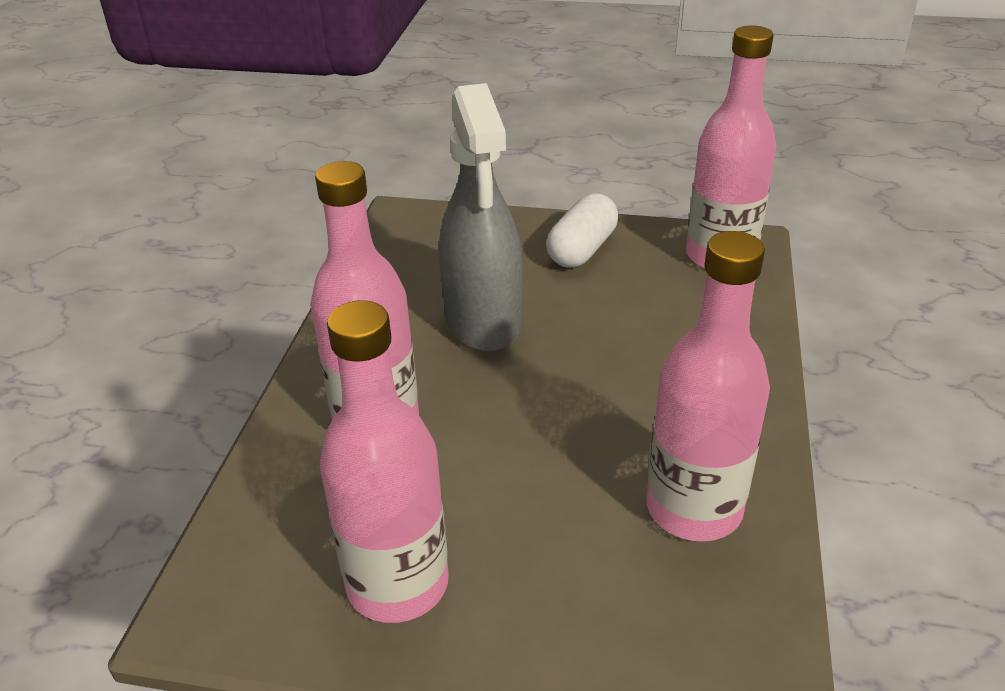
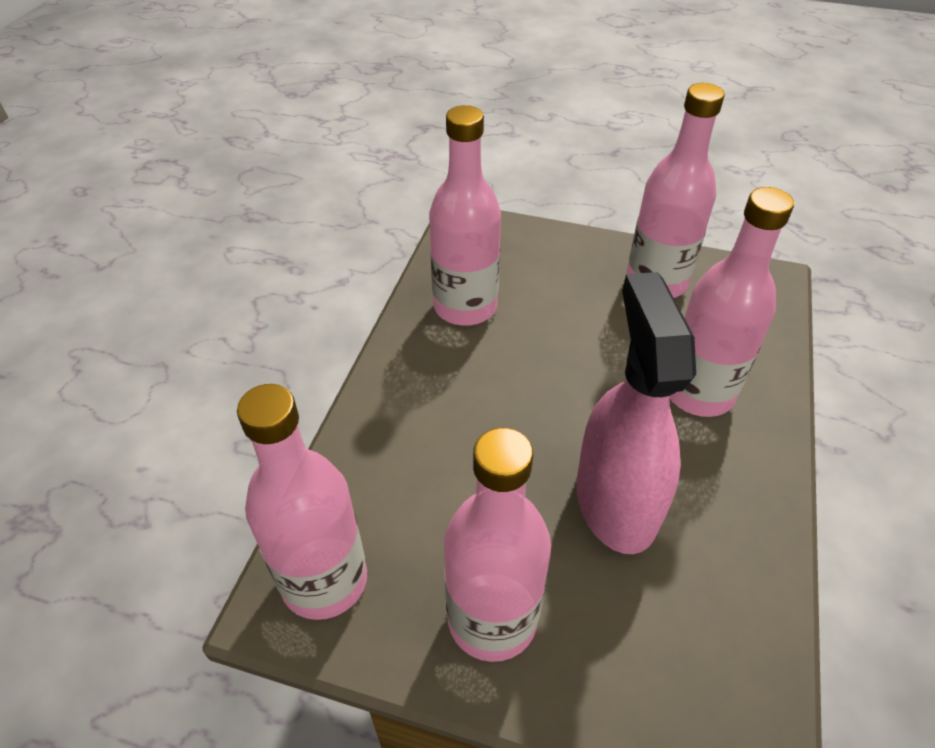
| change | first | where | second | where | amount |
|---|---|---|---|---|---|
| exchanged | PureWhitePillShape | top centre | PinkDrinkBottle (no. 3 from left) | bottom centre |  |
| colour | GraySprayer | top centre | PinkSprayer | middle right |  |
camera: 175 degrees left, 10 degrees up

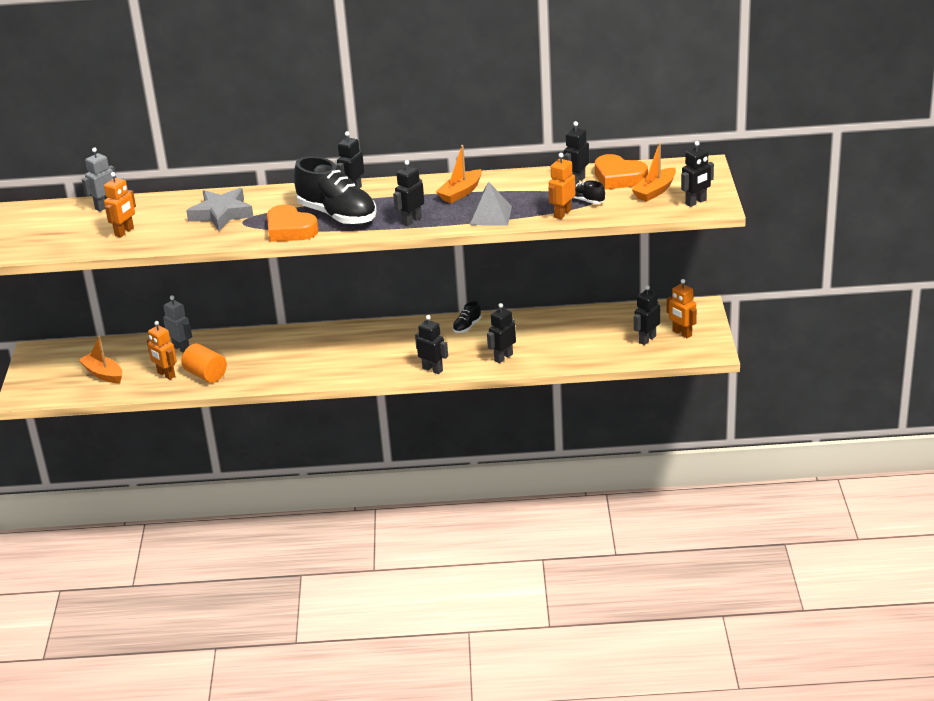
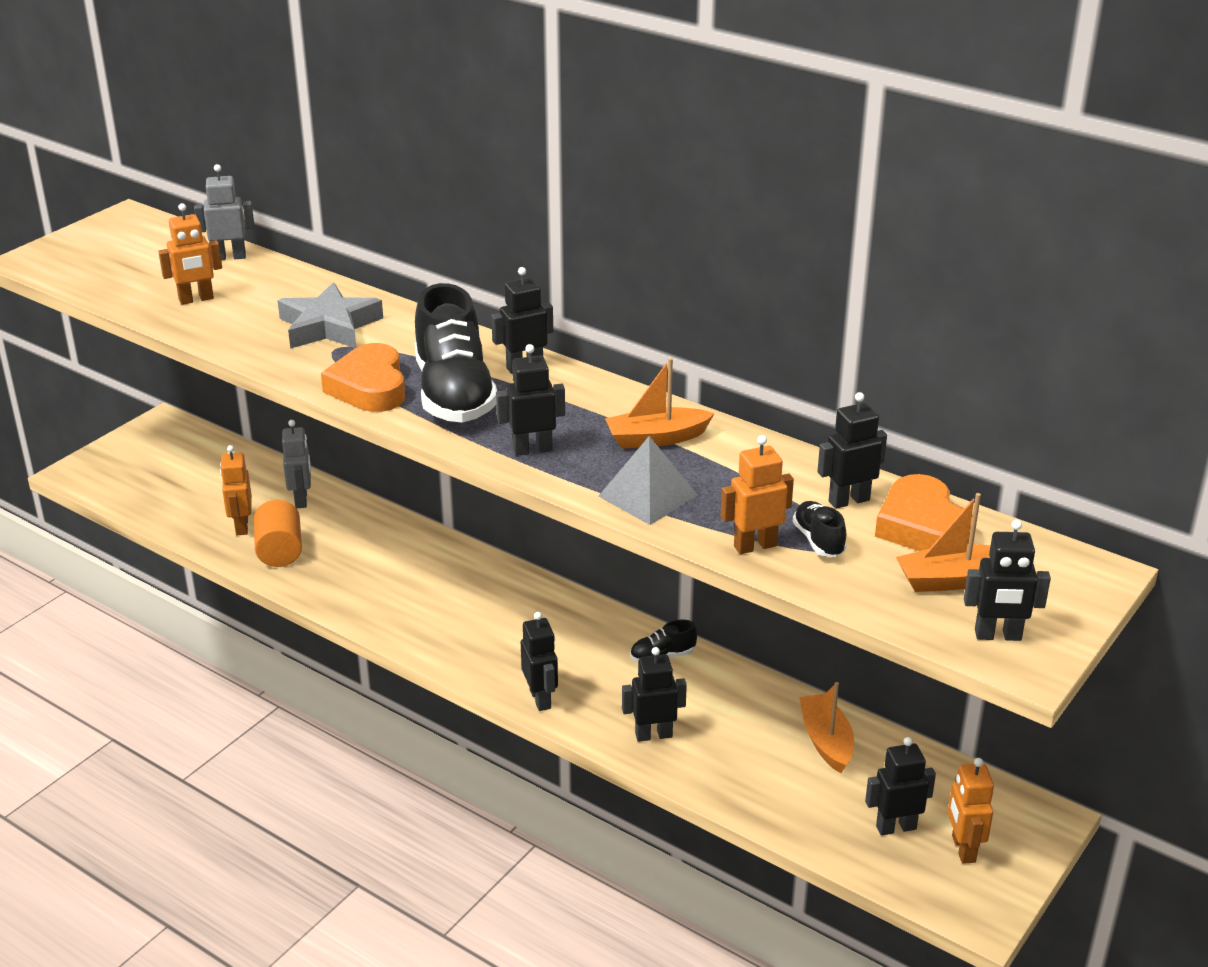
| change | first | where | second | where | amount |
|---|---|---|---|---|---|
| relocated | BrightOrangeToyBoat (no. 1 from left in the first image) | middle left | BrightOrangeToyBoat (no. 2 from left) | bottom right |  |
camera: 35 degrees right, 0 degrees up

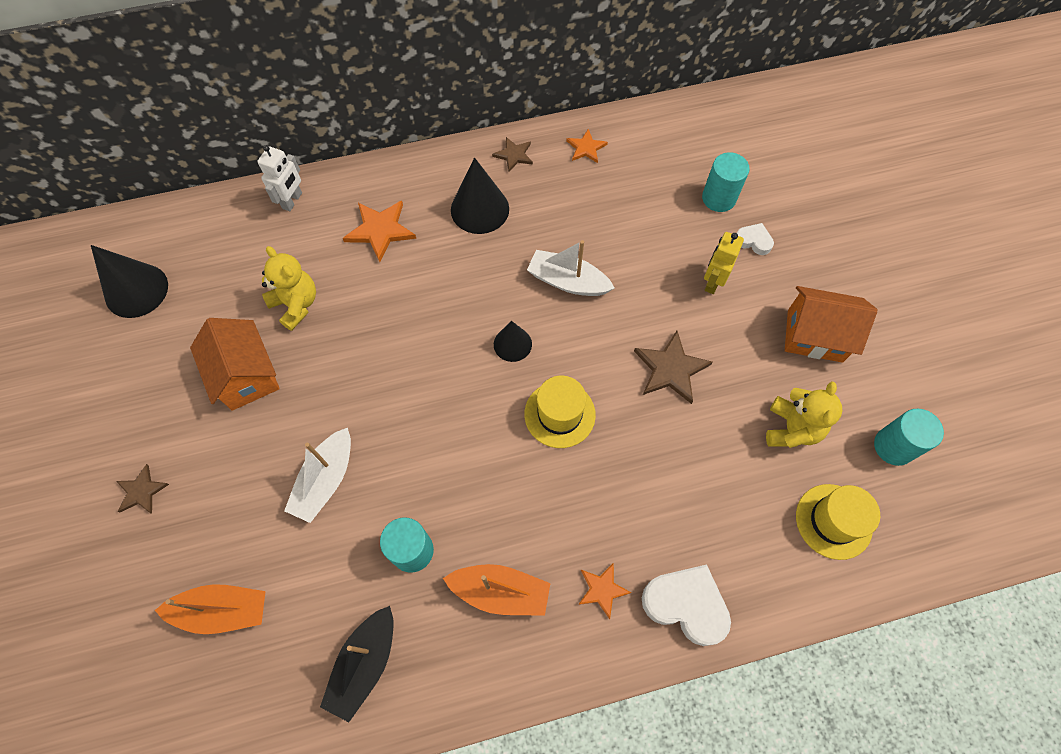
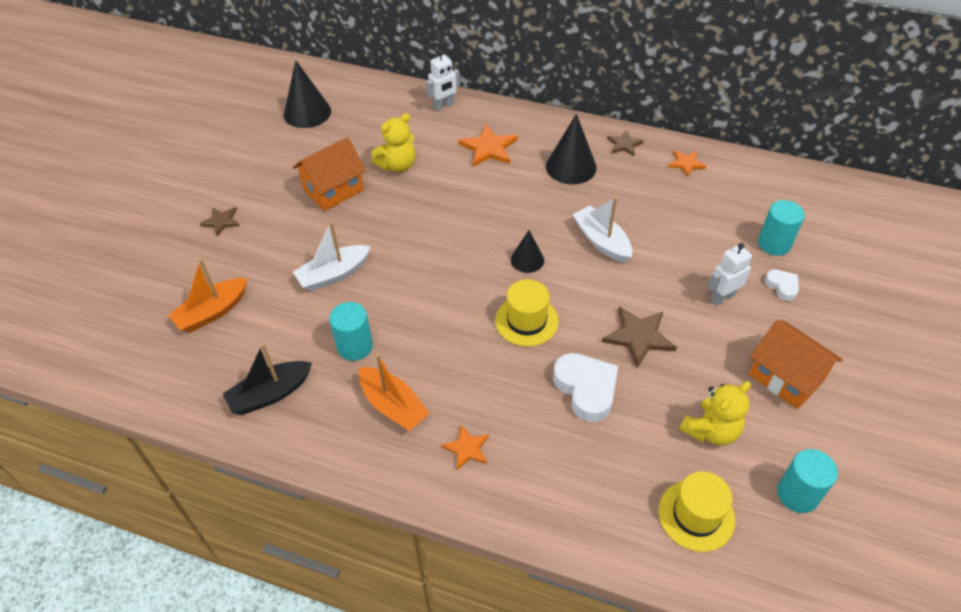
| change | first | where | second | where | amount |
|---|---|---|---|---|---|
| spun | BrightOrangeToyBoat (no. 1 from left) | bottom left |  | middle left | 105 degrees clockwise |
| spun | BrightOrangeCottage (no. 1 from left) | middle left |  | top centre | 45 degrees clockwise |
| spun | GoldenStuffedBear (no. 1 from left) | middle left |  | top centre | 60 degrees clockwise |
| relocated | PureWhiteHeartShape (no. 1 from left) | bottom centre |  | centre |  |
| colour | GoldenRobotFigure | middle right | PureWhiteRobotFigure (no. 2 from left) | middle right |  |
camera: 35 degrees right, 15 degrees down

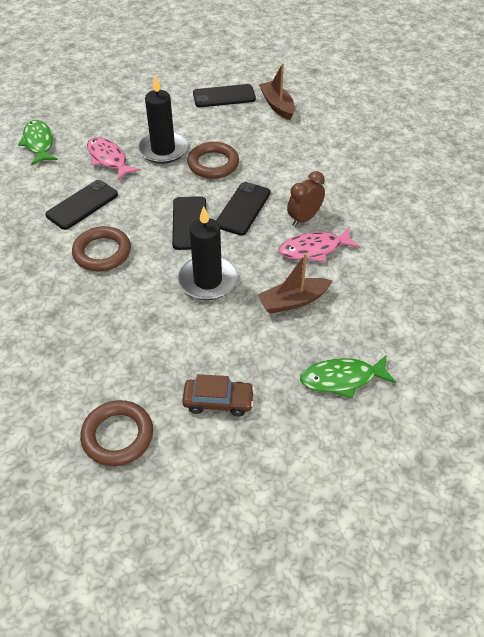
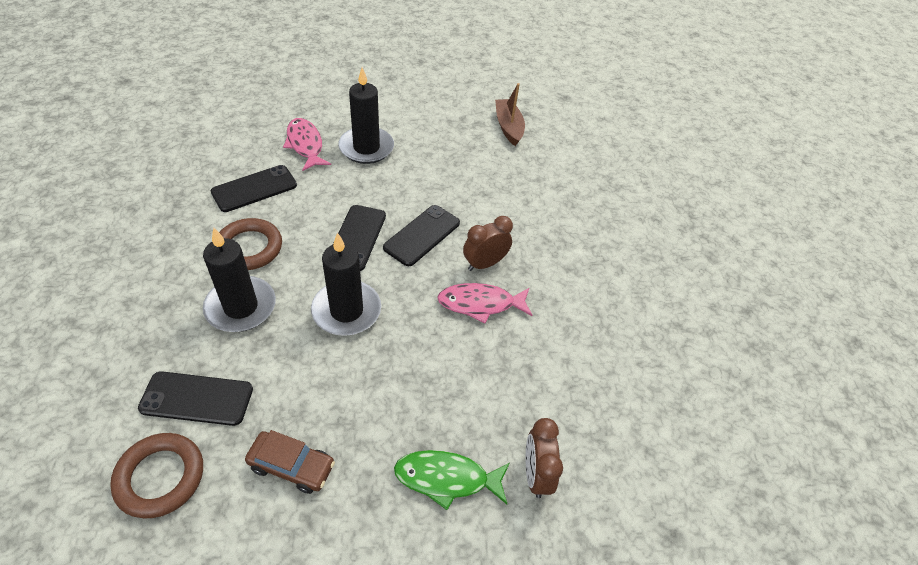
| change | first | where | second | where | amount |
|---|---|---|---|---|---|
| relocated | JetBlackPhone (no. 3 from left in the first image) | top centre | JetBlackPhone (no. 1 from left) | bottom left |  |
| appeared |  |  | JetBlackPillarCandle (no. 1 from left) | middle left |  |
| appeared |  |  | RussetBedsideClock (no. 2 from left) | bottom centre |  |
| missing | LeafGreenFish (no. 1 from left) | top left |  |  |  |
| missing | RussetTorus (no. 3 from left) | top centre |  |  |  |
| missing | RussetToyBoat (no. 2 from left) | centre |  |  |  |
camera: 10 degrees right, 0 degrees up

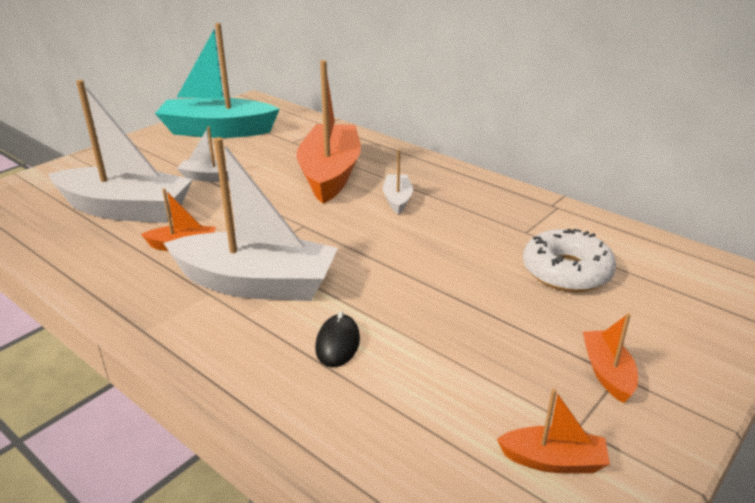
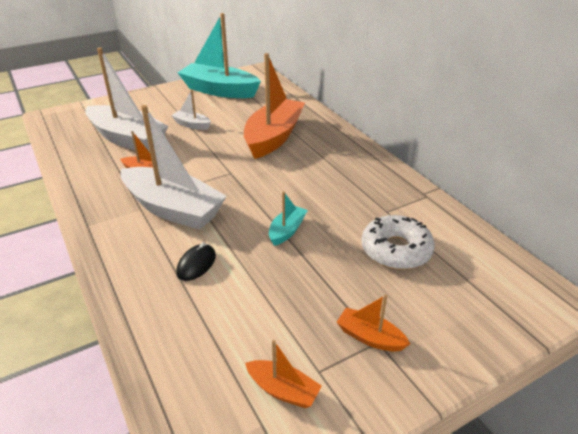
| change | first | where | second | where | amount |
|---|---|---|---|---|---|
| appeared |  |  | AquaToyBoat (no. 2 from left) | centre |  |
| spun | BrightOrangeToyBoat (no. 4 from left) | bottom right |  | bottom centre | 75 degrees counterclockwise |
| missing | PureWhiteToyBoat (no. 4 from left) | centre |  |  |  |
camera: 20 degrees right, 5 degrees up

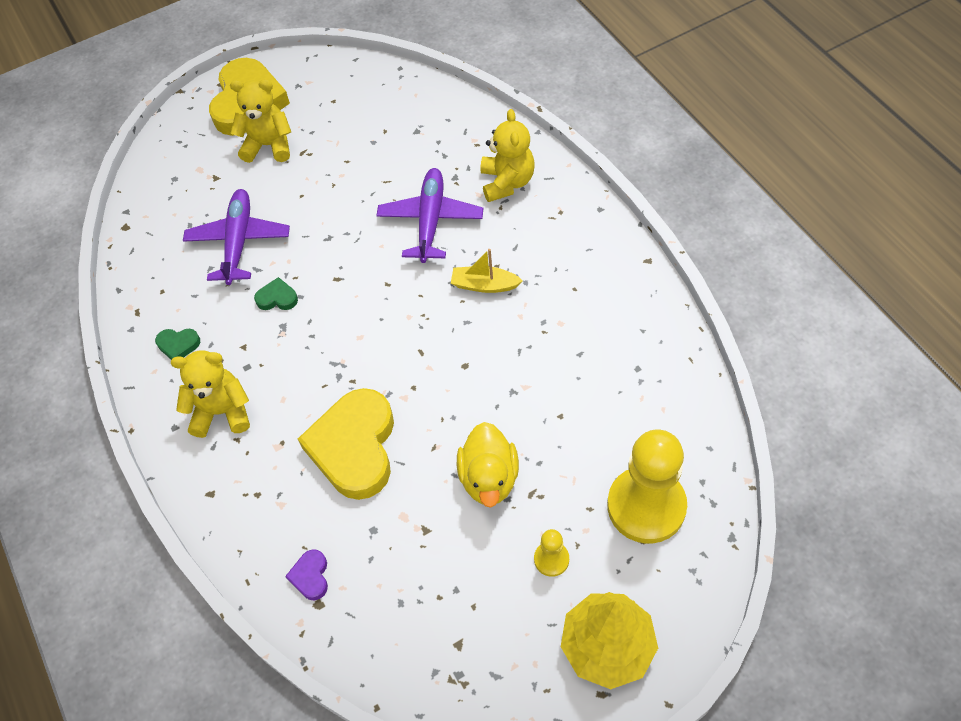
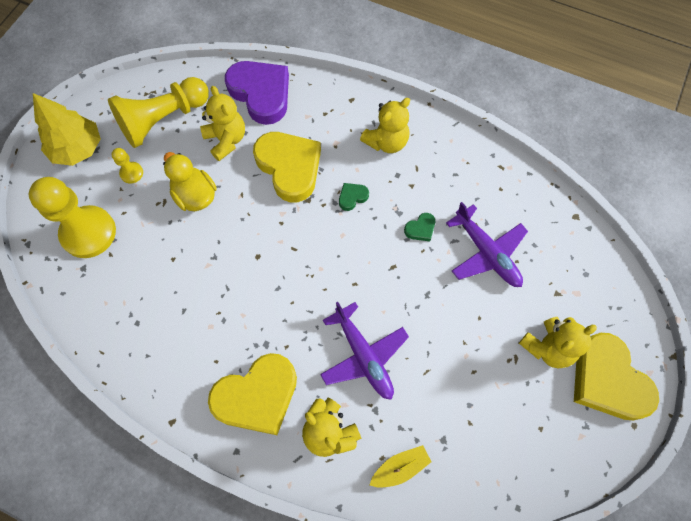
| change | first | where | second | where | amount |
|---|---|---|---|---|---|
| appeared |  |  | GoldenPawn (no. 3 from left) | top left |  |
| appeared |  |  | GoldenStuffedBear (no. 1 from left) | top left |  |
| appeared |  |  | GoldenHeartShape (no. 1 from left) | bottom centre |  |
| size | PurpleHeartShape | bottom left |  | top centre | x2.41 |
| relocated | LeafGreenHeartShape (no. 1 from left) | middle left |  | centre |  |
| relocated | GoldenToyBoat | centre |  | bottom centre |  |
camera: 140 degrees right, 10 degrees up

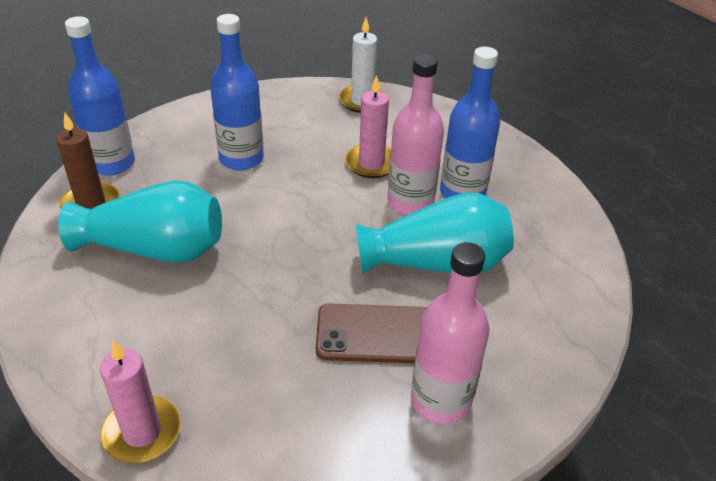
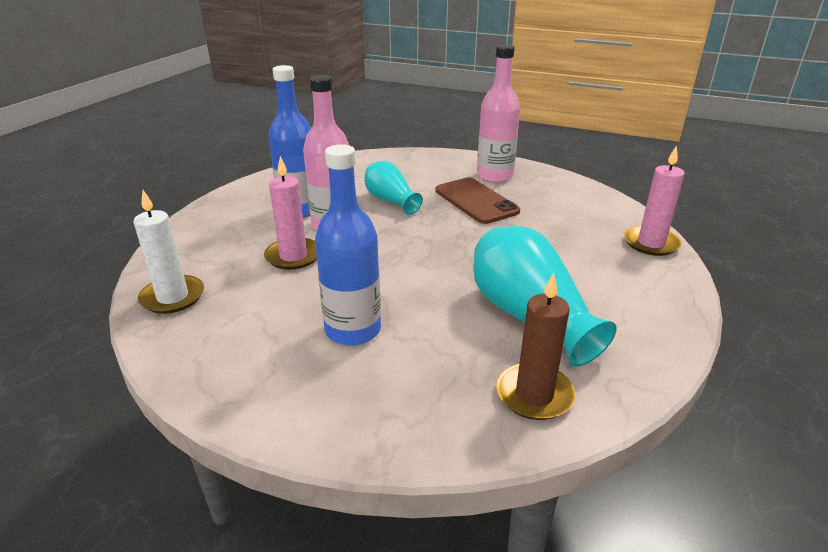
| change | first | where | second | where | amount |
|---|---|---|---|---|---|
| size | AquaTallVase (no. 2 from left in the first image) | centre | AquaTallVase (no. 1 from left) | centre | x0.60 |
| missing | BlueDrinkBottle (no. 1 from left) | top left |  |  |  |
camera: 120 degrees left, 10 degrees down

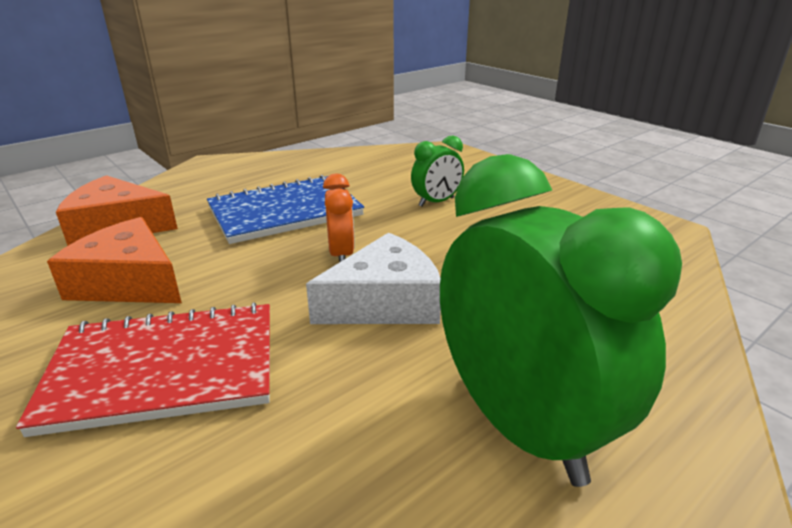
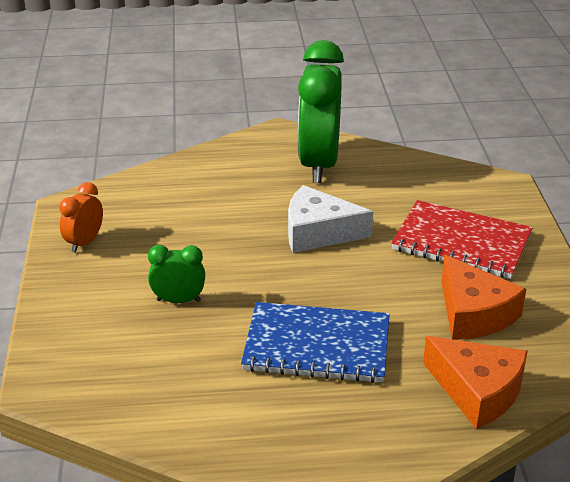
| change | first | where | second | where | amount |
|---|---|---|---|---|---|
| relocated | BrightOrangeBedsideClock | centre |  | middle left |  |
camera: 145 degrees left, 5 degrees up

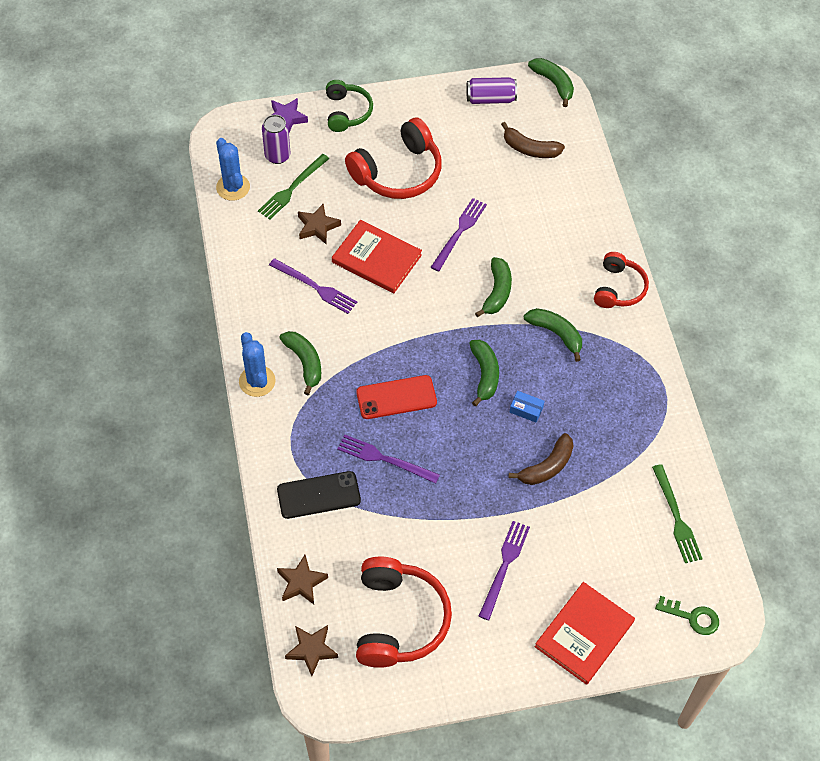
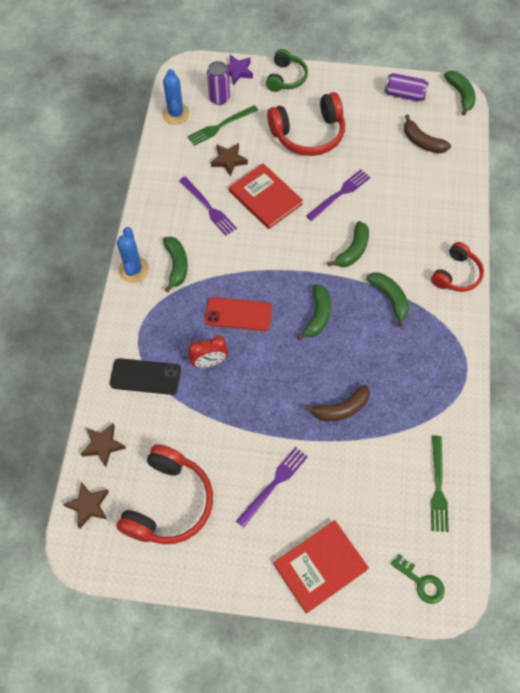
| change | first | where | second | where | amount |
|---|---|---|---|---|---|
| exchanged | PurpleTableFork (no. 2 from left) | centre | RedBedsideClock | centre |  |
| missing | BluePackage | centre |  |  |  |
camera: 20 degrees right, 5 degrees up

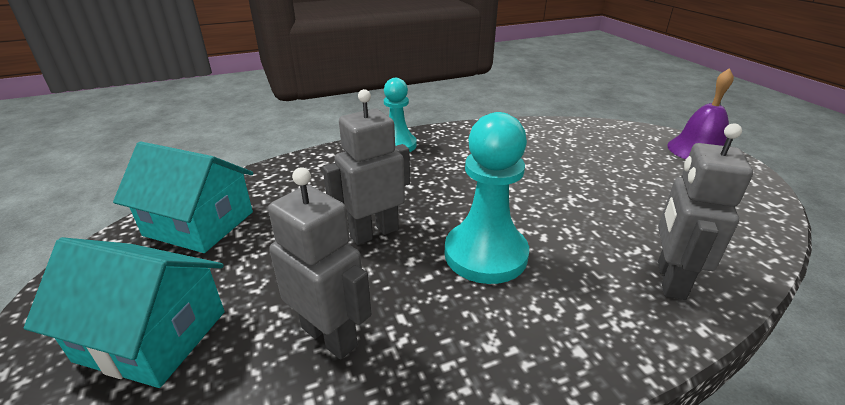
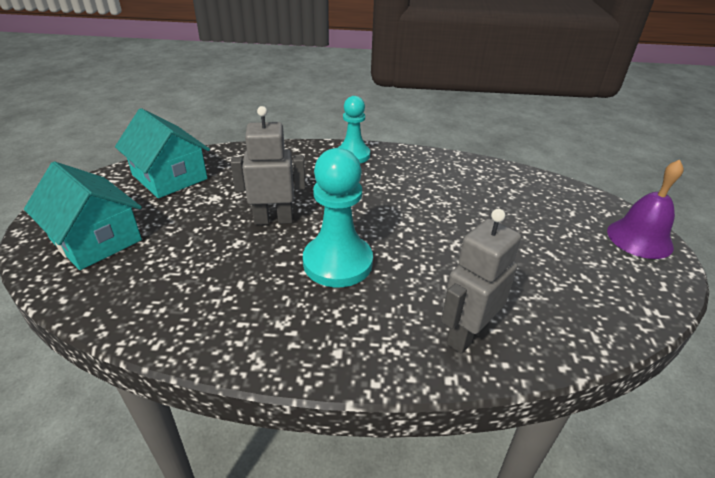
| change | first | where | second | where | amount |
|---|---|---|---|---|---|
| missing | GrayRobotFigure (no. 1 from left) | centre |  |  |  |
camera: 25 degrees right, 5 degrees up

